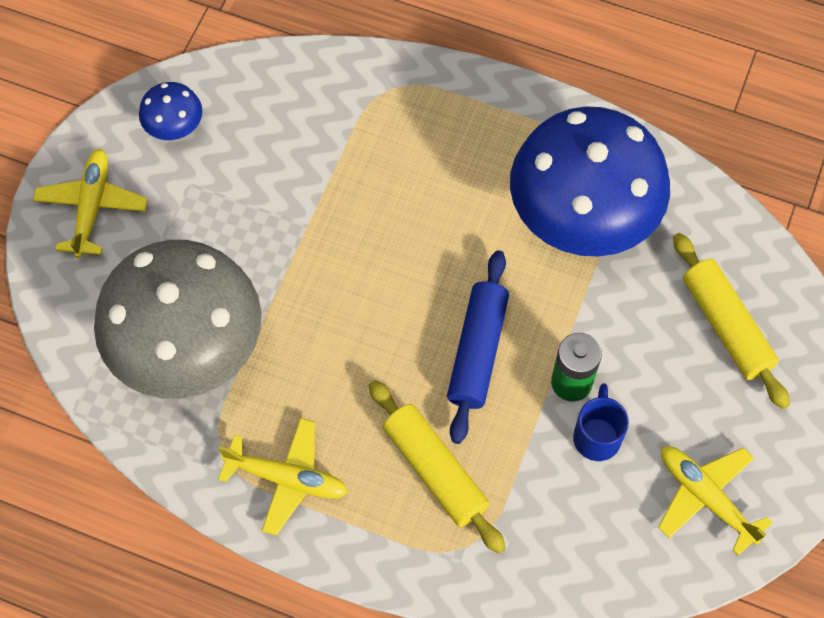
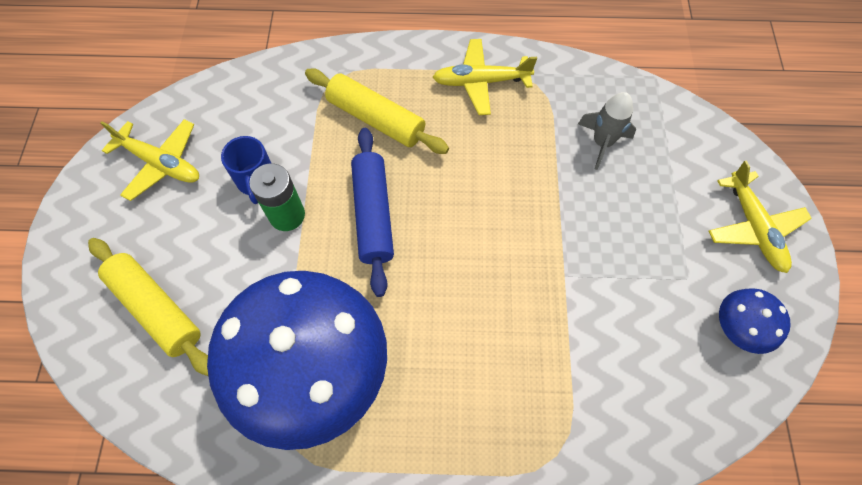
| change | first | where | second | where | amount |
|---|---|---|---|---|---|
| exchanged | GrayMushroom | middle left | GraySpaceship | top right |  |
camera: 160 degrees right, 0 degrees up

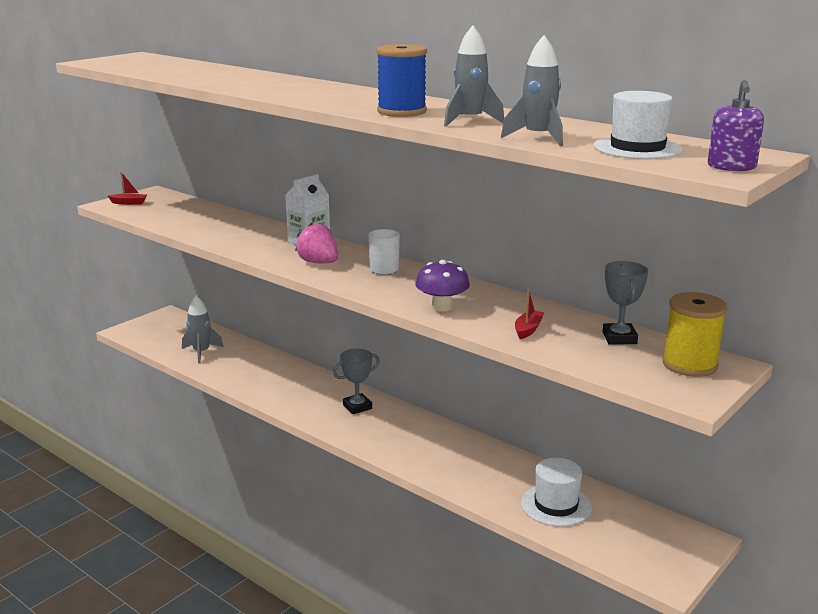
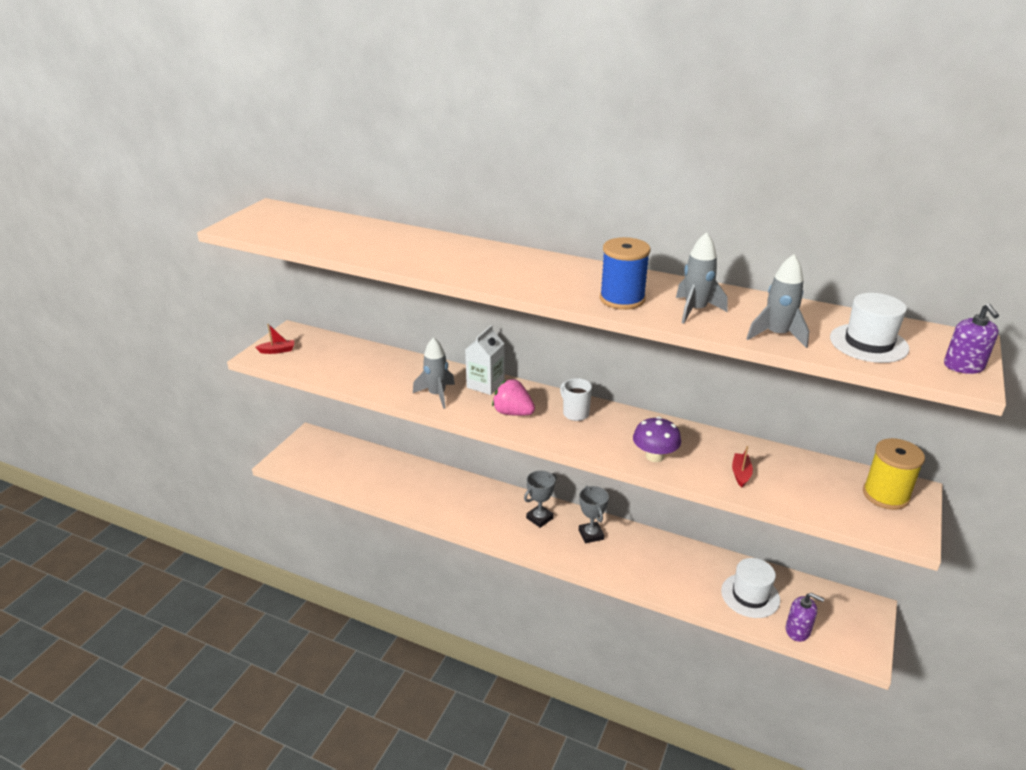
| change | first | where | second | where | amount |
|---|---|---|---|---|---|
| relocated | GraySpaceship (no. 1 from left) | middle left |  | centre |  |
| relocated | GrayTrophy (no. 2 from left) | middle right |  | bottom centre |  |
| appeared |  |  | PurplePumpBottle (no. 1 from left) | bottom right |  |
camera: 15 degrees left, 10 degrees up

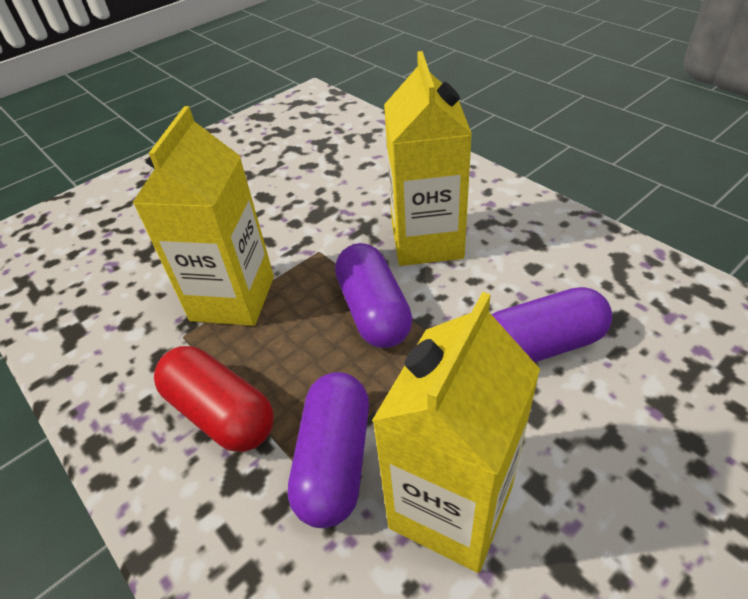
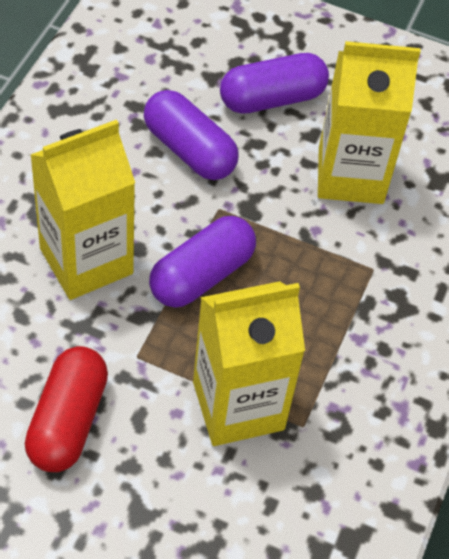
| change | first | where | second | where | amount |
|---|---|---|---|---|---|
| relocated | RedPillShape | middle left |  | bottom left |  |
| relocated | PurplePillShape (no. 1 from left in the first image) | bottom centre | PurplePillShape (no. 3 from left) | top centre |  |
camera: 125 degrees left, 10 degrees up

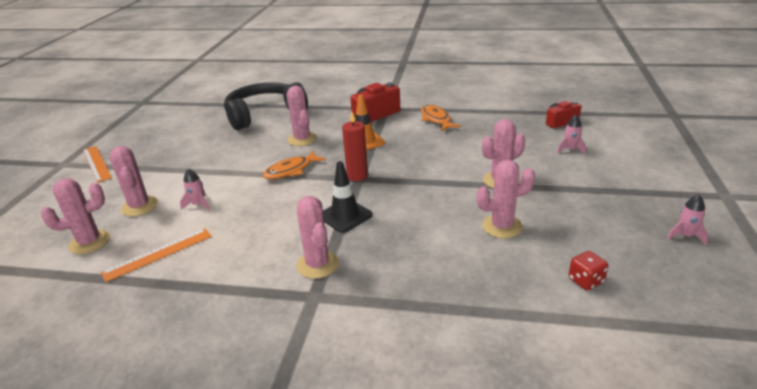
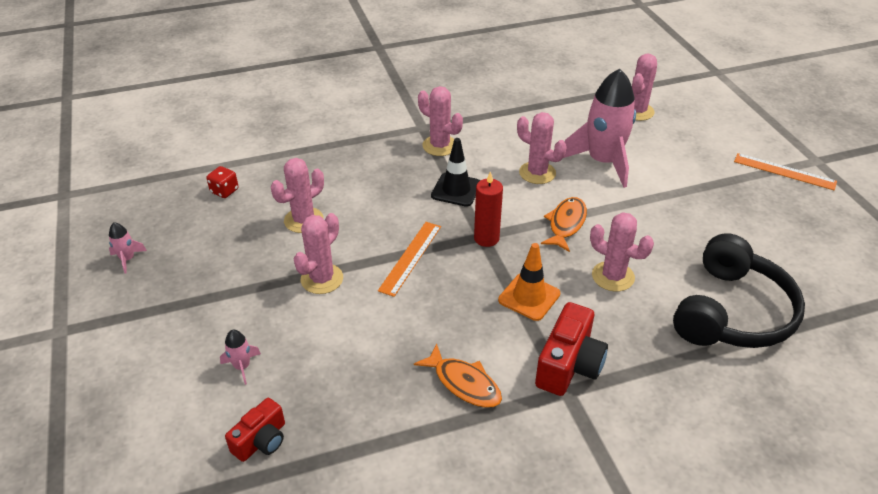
| change | first | where | second | where | amount |
|---|---|---|---|---|---|
| relocated | BrightOrangeStraightedge (no. 2 from left in the first image) | middle left | BrightOrangeStraightedge (no. 1 from left) | centre |  |
| relocated | PinkCactus (no. 2 from left in the first image) | middle left | PinkCactus (no. 4 from left) | top centre |  |
| size | PinkSpaceship (no. 1 from left in the first image) | middle left | PinkSpaceship (no. 3 from left) | top right | x2.46 |
camera: 150 degrees right, 10 degrees up

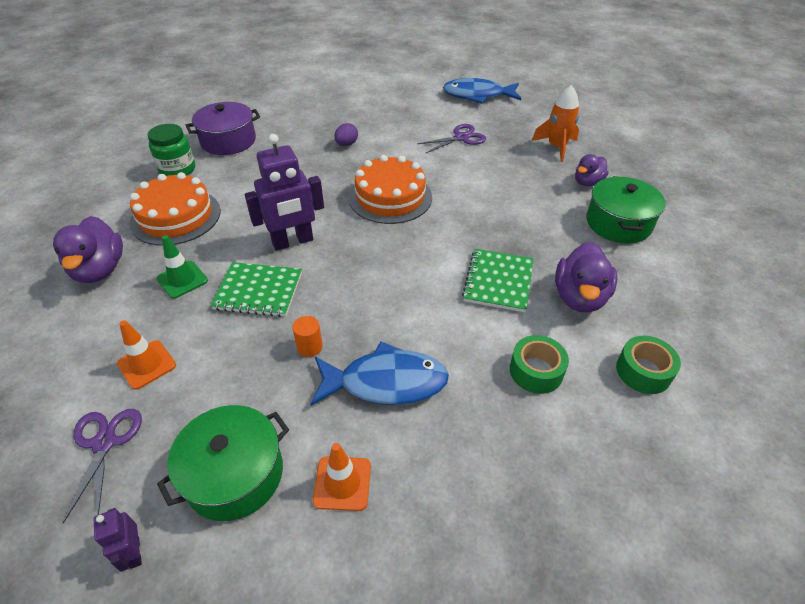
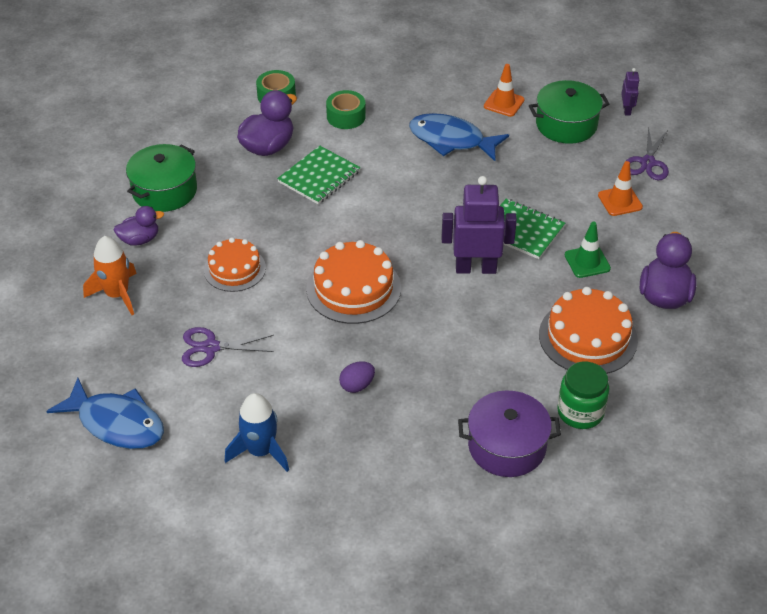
| change | first | where | second | where | amount |
|---|---|---|---|---|---|
| appeared |  |  | BrightOrangeGateau (no. 1 from left) | middle left |  |
| appeared |  |  | BlueSpaceship | bottom centre |  |
| missing | BrightOrangeCylinderShape | centre |  |  |  |
camera: 155 degrees left, 0 degrees up

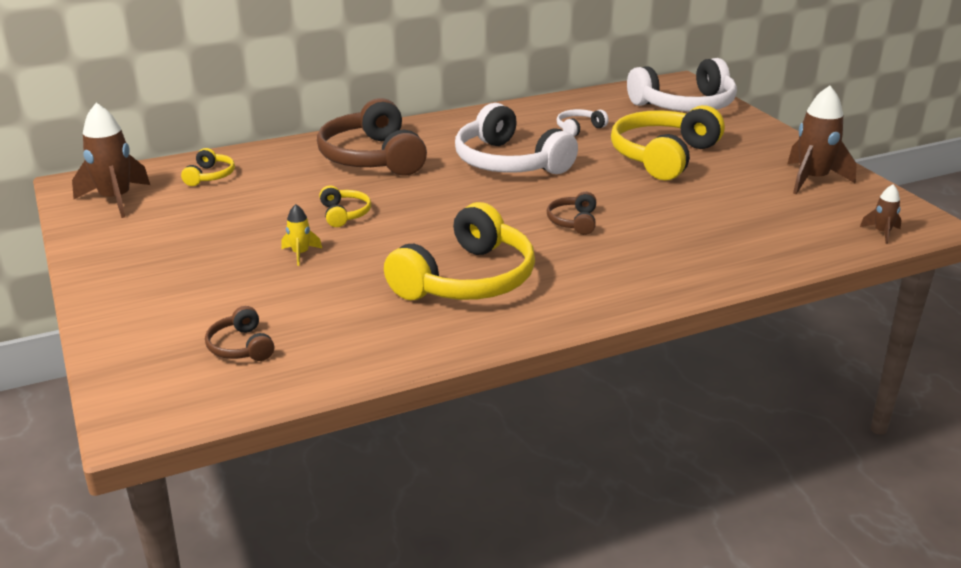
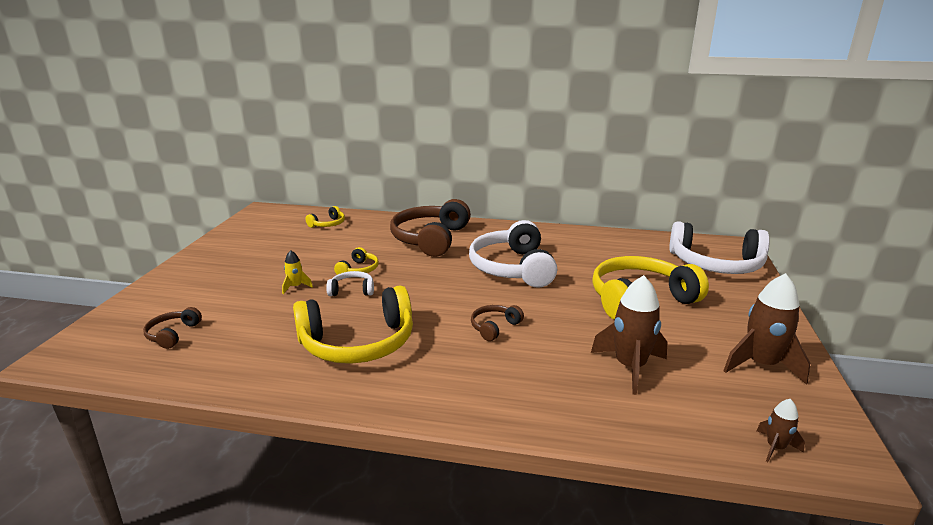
| change | first | where | second | where | amount |
|---|---|---|---|---|---|
| relocated | PureWhiteHeadphones (no. 2 from left in the first image) | top centre | PureWhiteHeadphones (no. 1 from left) | centre |  |
| relocated | RussetSpaceship (no. 1 from left) | top left |  | middle right |  |
camera: 35 degrees right, 5 degrees down

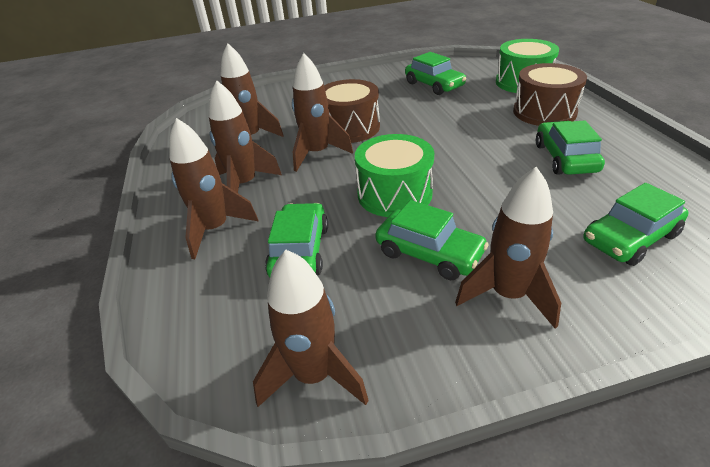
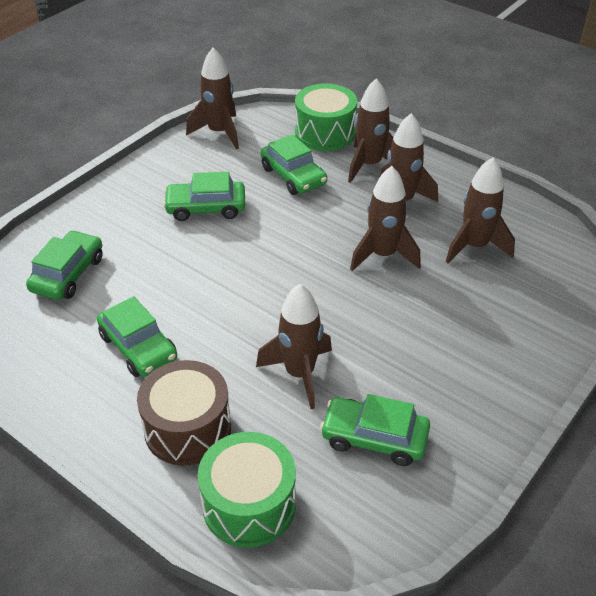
| change | first | where | second | where | amount |
|---|---|---|---|---|---|
| relocated | RussetSpaceship (no. 6 from left in the first image) | middle right | RussetSpaceship (no. 2 from left) | centre |  |
| relocated | LeafGreenToyDrum (no. 1 from left in the first image) | centre | LeafGreenToyDrum (no. 2 from left) | top centre |  |
| missing | RussetToyDrum (no. 1 from left) | top centre |  |  |  |
camera: 140 degrees right, 5 degrees up

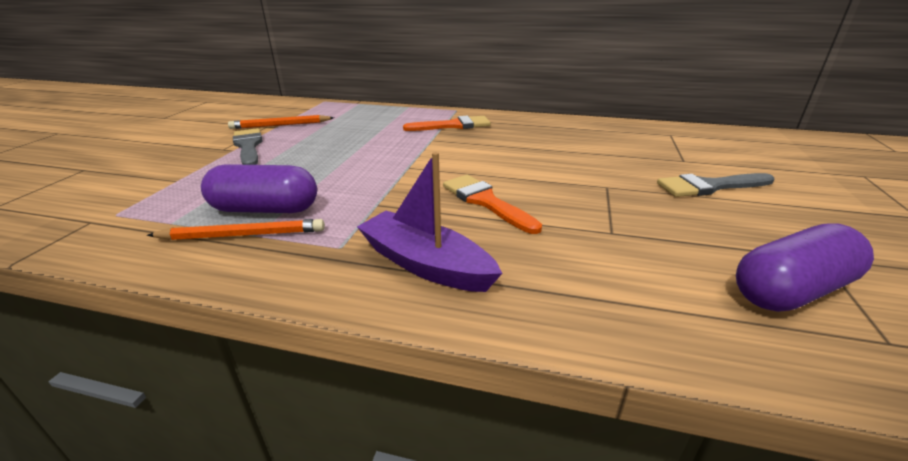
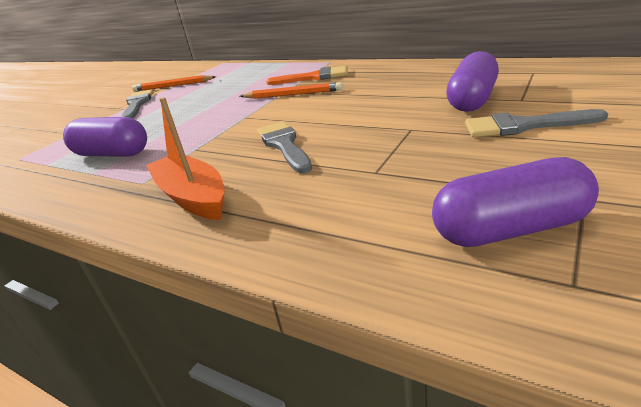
| change | first | where | second | where | amount |
|---|---|---|---|---|---|
| colour | PurpleToyBoat | centre | BrightOrangeToyBoat | middle left |  |
| relocated | BrightOrangePencil (no. 1 from left in the first image) | middle left | BrightOrangePencil (no. 2 from left) | top centre |  |
| colour | BrightOrangePaintbrush (no. 2 from left) | centre | GrayPaintbrush (no. 2 from left) | centre |  |
| appeared |  |  | PurplePillShape (no. 2 from left) | top right |  |
camera: 20 degrees right, 0 degrees up

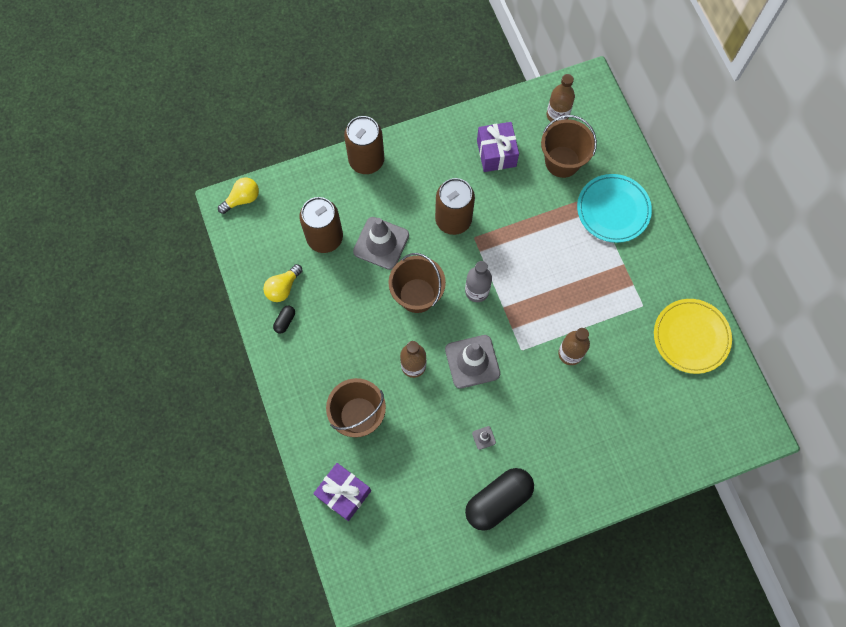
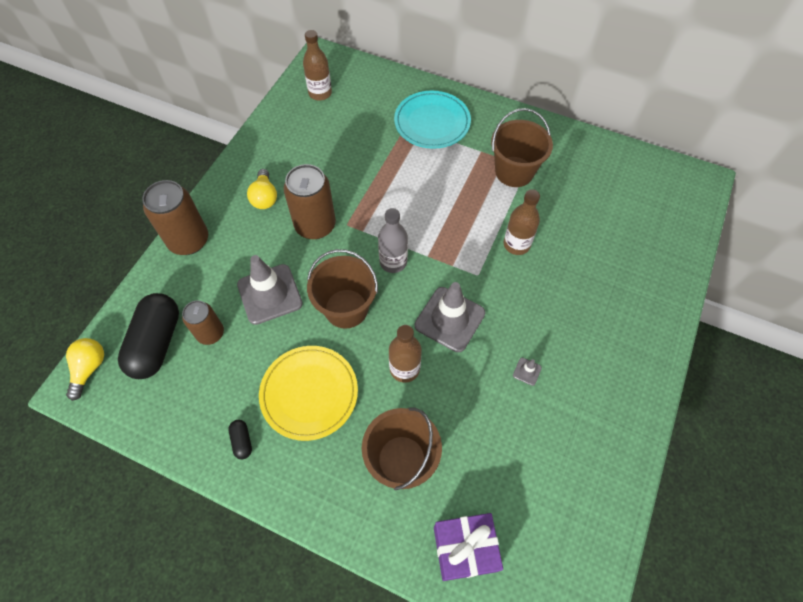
| change | first | where | second | where | amount |
|---|---|---|---|---|---|
| relocated | JetBlackPillShape (no. 2 from left in the first image) | bottom centre | JetBlackPillShape (no. 1 from left) | middle left |  |
| size | RussetSodaCan (no. 1 from left in the first image) | centre | RussetSodaCan (no. 2 from left) | middle left | x0.62 |
| relocated | GoldenLightbulb (no. 2 from left) | centre |  | top left |  |
| relocated | GoldenPlate | middle right |  | centre |  |
| relocated | RussetSandBucket (no. 3 from left) | top right |  | top centre |  |
| missing | PurplePresent (no. 2 from left) | top centre |  |  |  |
camera: 45 degrees left, 10 degrees down

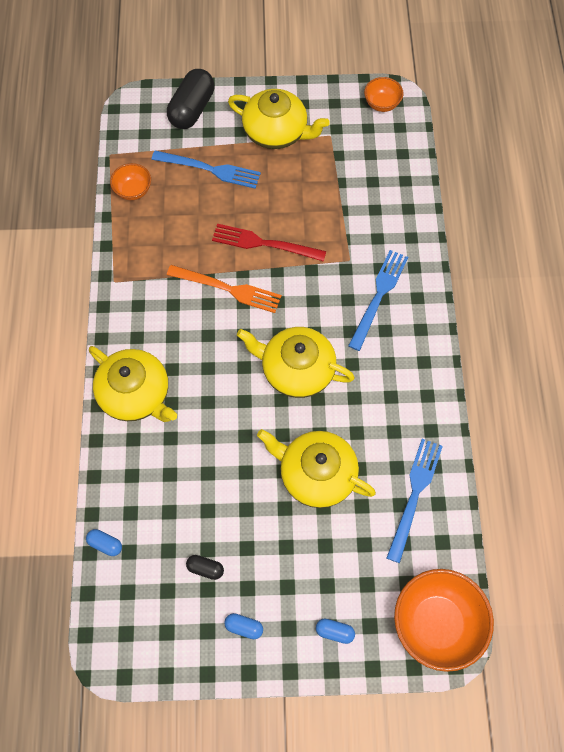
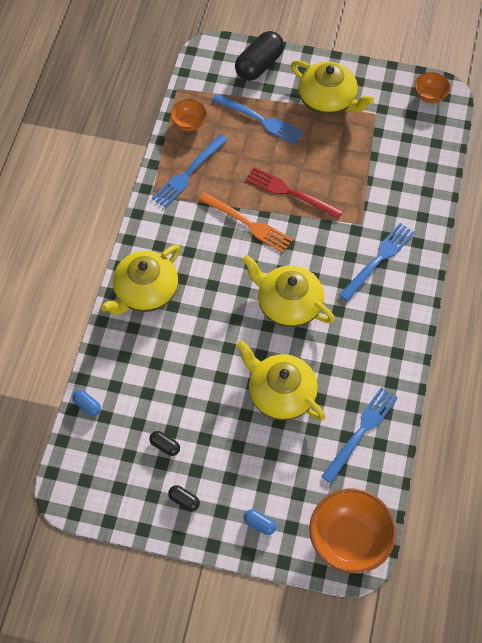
| change | first | where | second | where | amount |
|---|---|---|---|---|---|
| spun | GoldenTeapot (no. 1 from left) | middle left |  | middle left | 75 degrees clockwise |
| appeared |  |  | BlueTableFork (no. 1 from left) | top centre |  |
| colour | BluePillShape (no. 2 from left) | bottom centre | JetBlackPillShape (no. 2 from left) | bottom centre |  |
camera: 15 degrees right, 5 degrees down

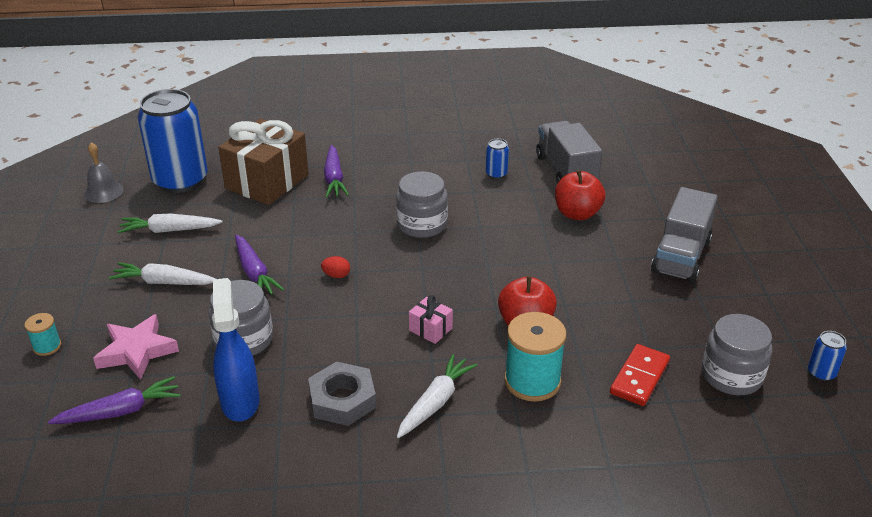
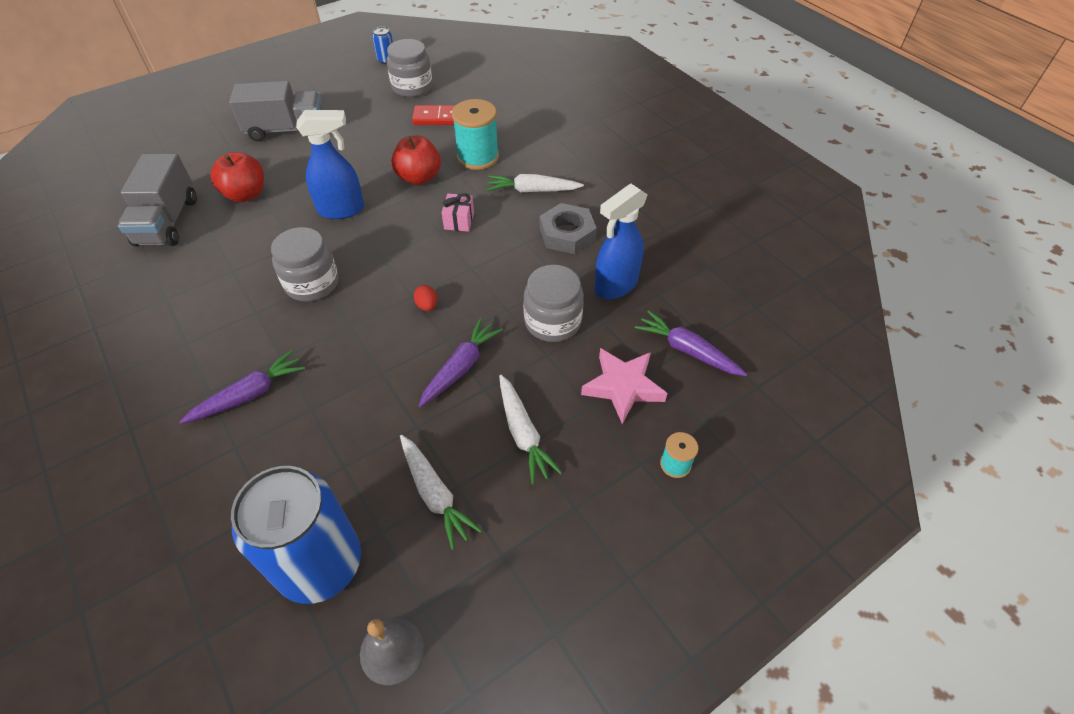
| change | first | where | second | where | amount |
|---|---|---|---|---|---|
| spun | GrayTruck (no. 1 from left) | top centre |  | top left | 45 degrees counterclockwise |
| appeared |  |  | BlueSprayer (no. 1 from left) | top left |  |
| missing | RussetPresent | top left |  |  |  |
| missing | BlueSodaCan (no. 2 from left) | top centre |  |  |  |
camera: 120 degrees left, 15 degrees up

